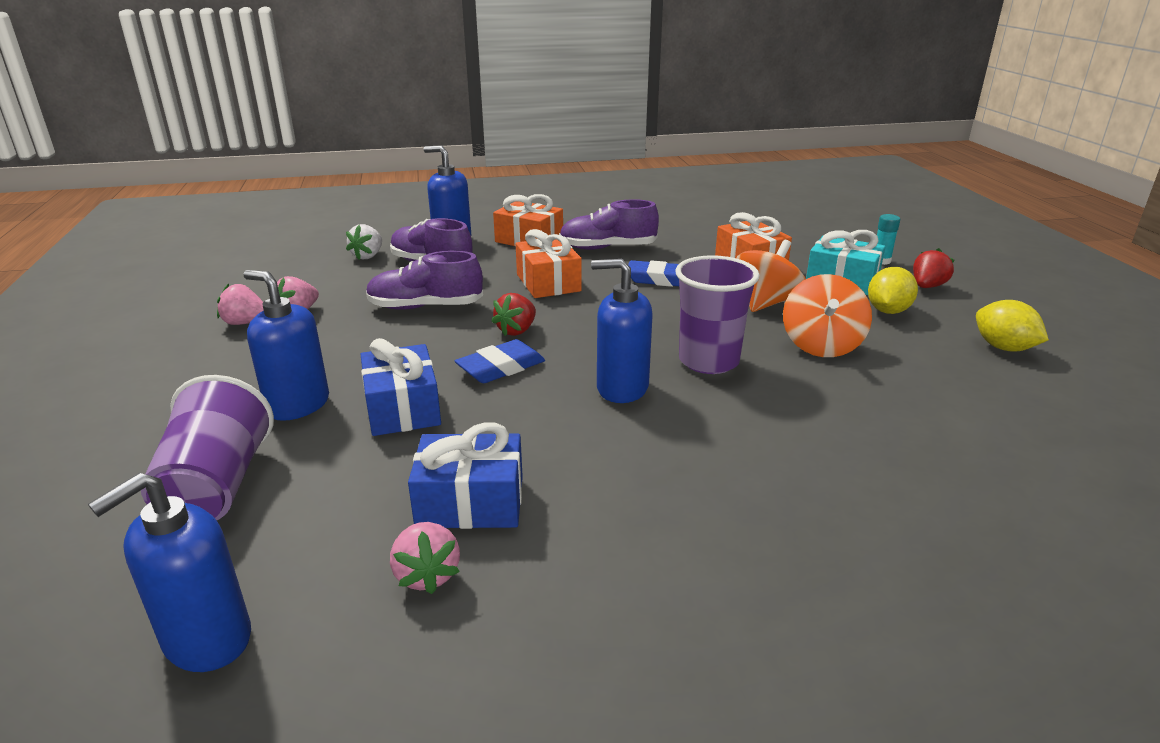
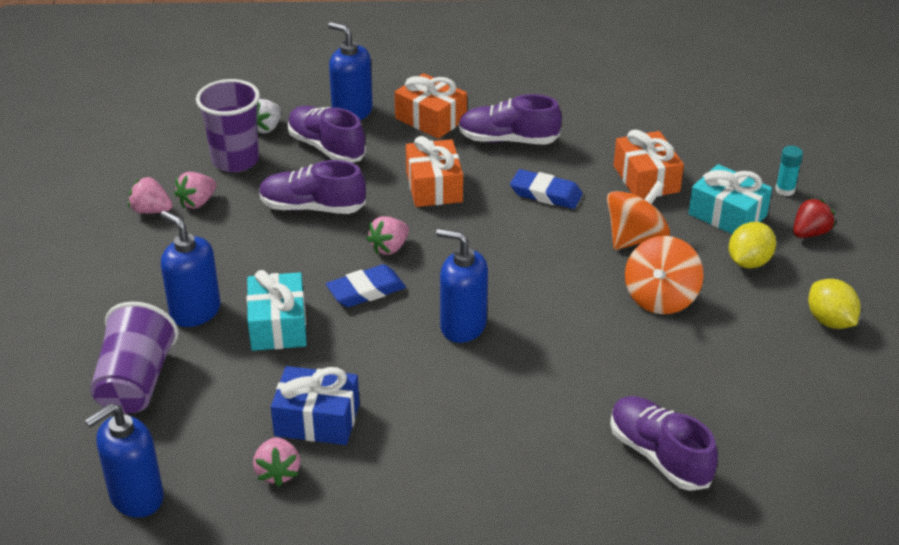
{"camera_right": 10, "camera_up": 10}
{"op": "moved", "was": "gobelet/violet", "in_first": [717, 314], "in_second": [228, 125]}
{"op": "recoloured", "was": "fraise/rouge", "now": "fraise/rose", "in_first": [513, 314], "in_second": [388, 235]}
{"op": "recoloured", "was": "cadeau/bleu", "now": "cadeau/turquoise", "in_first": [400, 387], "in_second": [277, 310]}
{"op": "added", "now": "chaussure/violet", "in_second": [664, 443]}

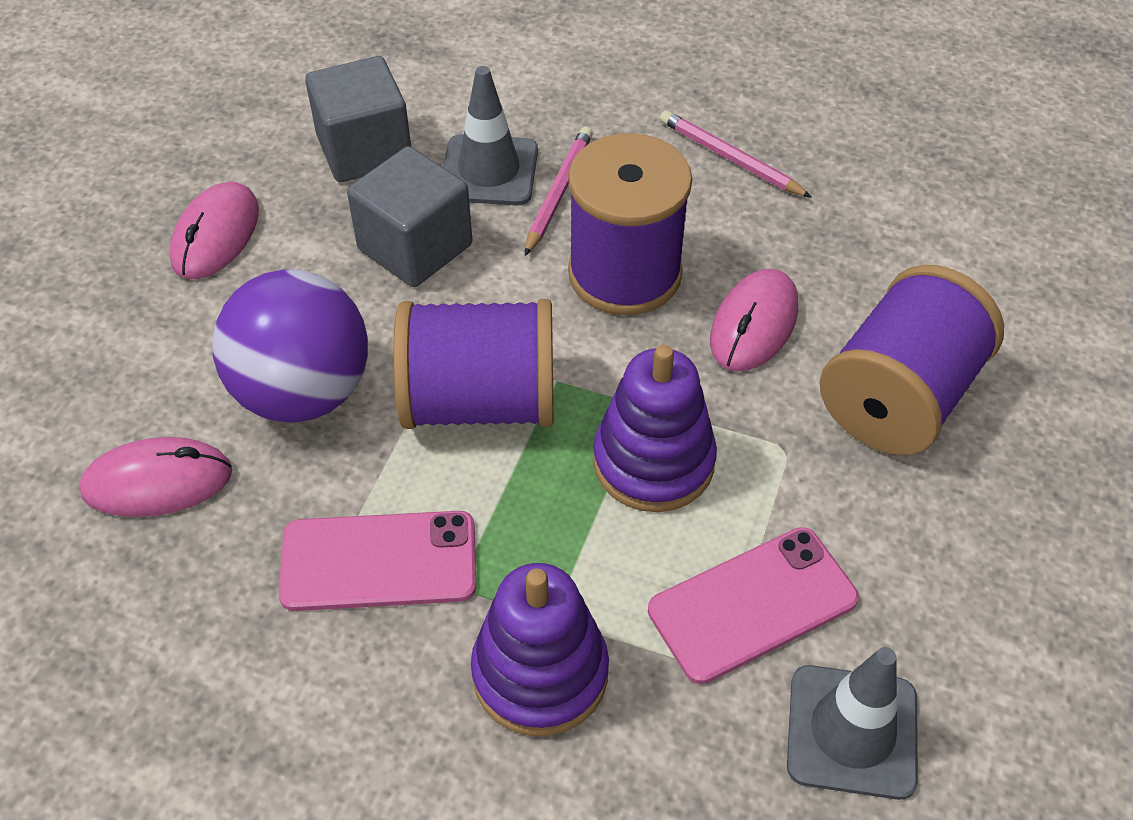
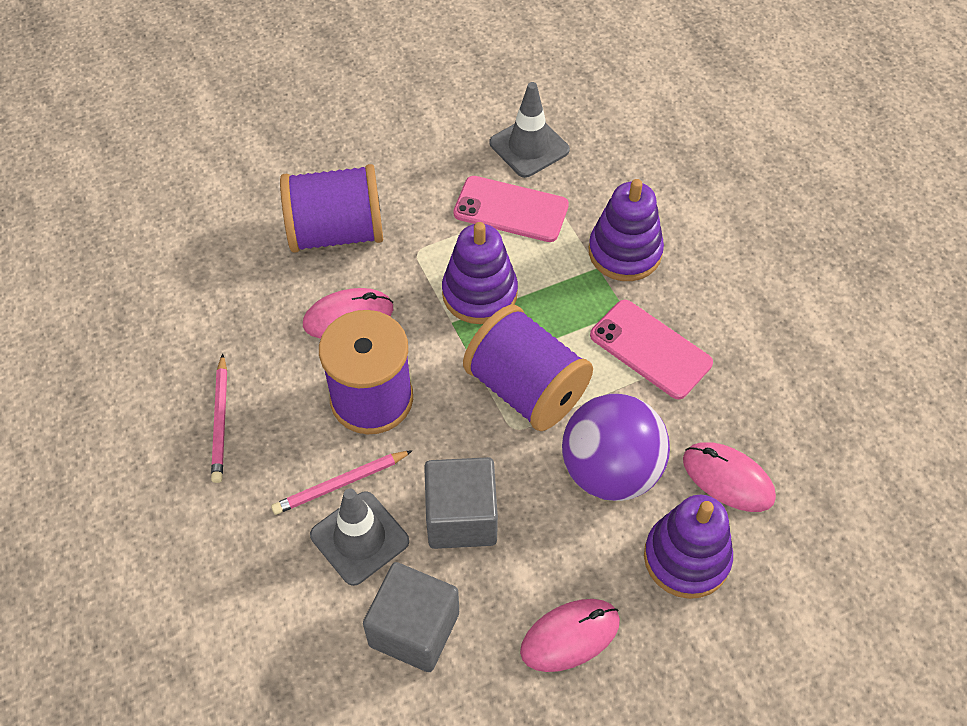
{"camera_right": -135, "camera_up": 5}
{"op": "added", "now": "jouet à empiler/violet", "in_second": [688, 547]}

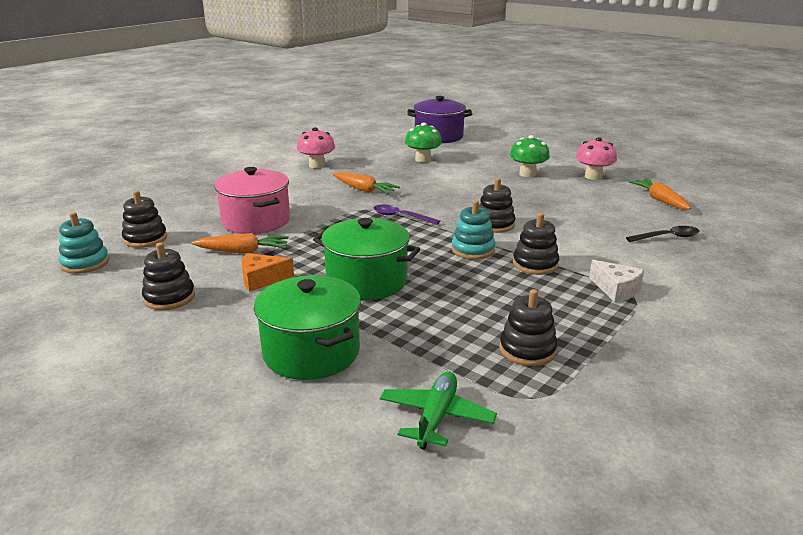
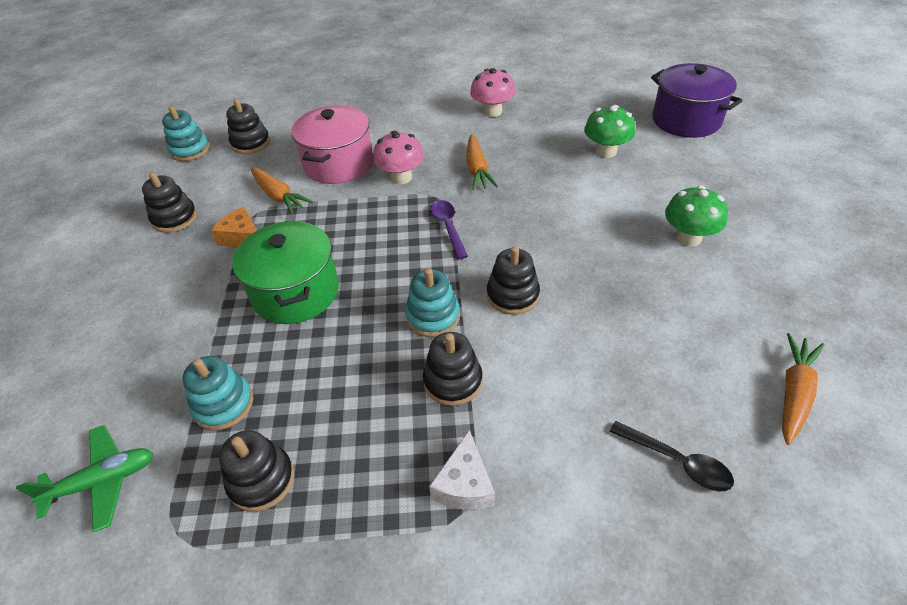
{"camera_right": 50, "camera_up": 20}
{"op": "moved", "was": "champignon/rose", "in_first": [596, 158], "in_second": [398, 157]}
{"op": "removed", "was": "marmite/vert", "in_first": [307, 327]}
{"op": "added", "now": "jouet à empiler/turquoise", "in_second": [217, 393]}

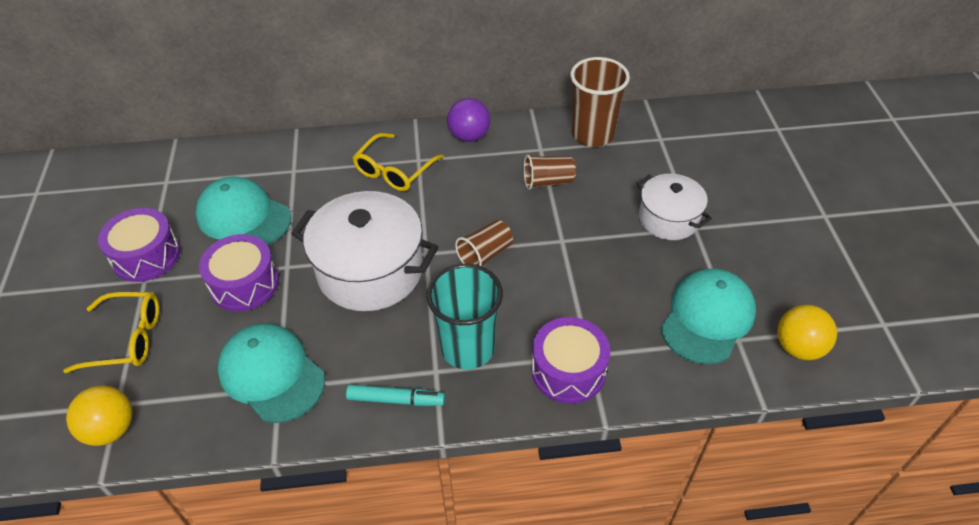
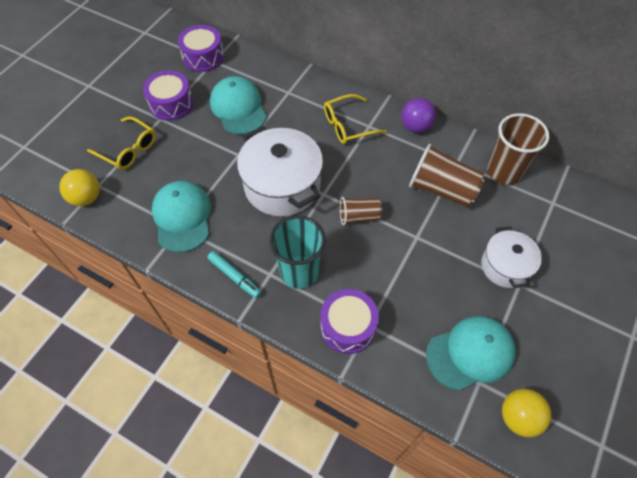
{"camera_right": 35, "camera_up": 10}
{"op": "resized", "was": "gobelet/marron", "in_first": [550, 172], "in_second": [447, 175], "ratio": 1.69}
{"op": "moved", "was": "tambour/violet", "in_first": [239, 272], "in_second": [201, 48]}

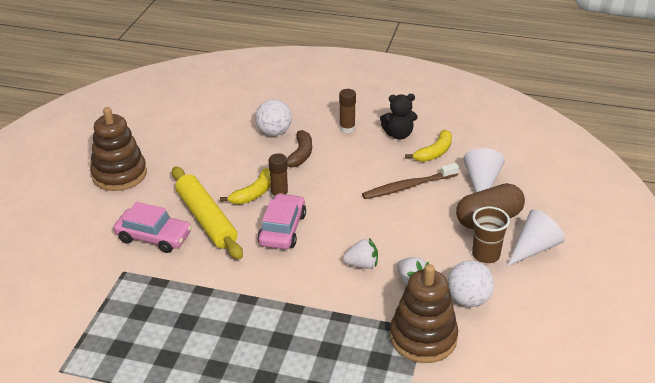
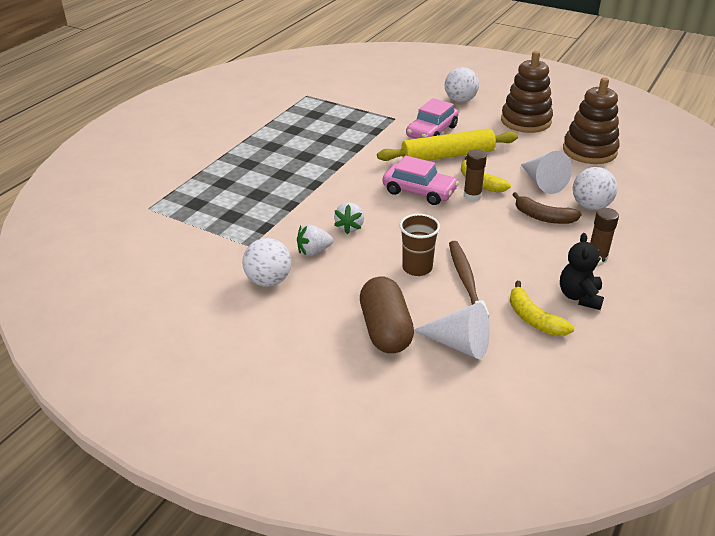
{"camera_right": 105, "camera_up": 0}
{"op": "moved", "was": "gobelet/marron", "in_first": [491, 235], "in_second": [419, 245]}
{"op": "moved", "was": "cône/blanc", "in_first": [536, 237], "in_second": [546, 172]}
{"op": "moved", "was": "jouet à empiler/marron", "in_first": [424, 313], "in_second": [591, 120]}
{"op": "added", "now": "balle/blanc", "in_second": [462, 84]}

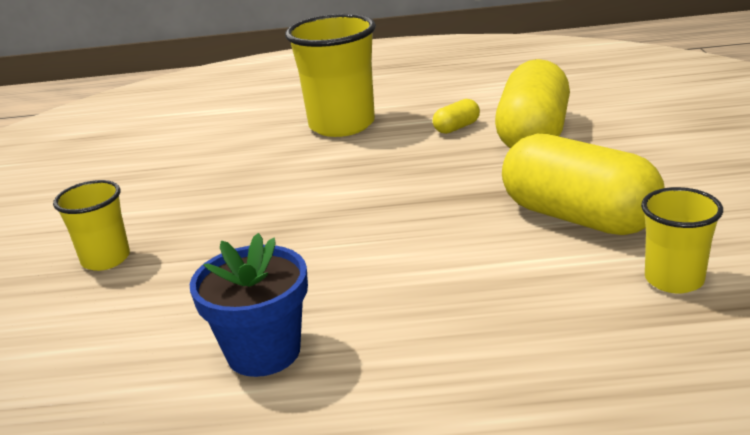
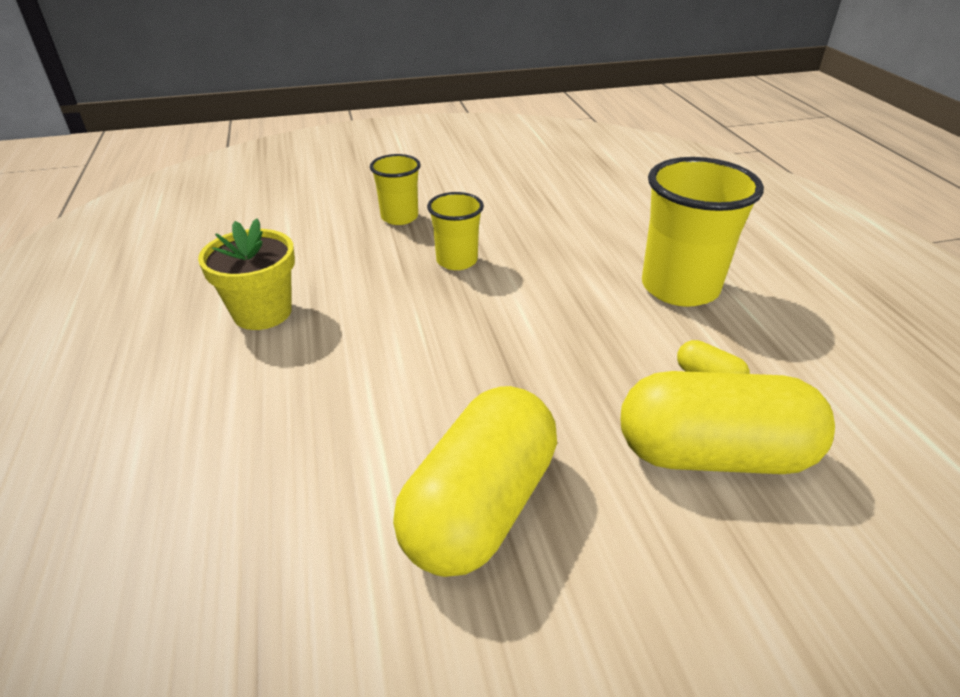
{"camera_right": 75, "camera_up": 10}
{"op": "moved", "was": "gobelet/jaune", "in_first": [682, 240], "in_second": [455, 231]}
{"op": "recoloured", "was": "pot de fleurs/bleu", "now": "pot de fleurs/jaune", "in_first": [249, 305], "in_second": [246, 274]}

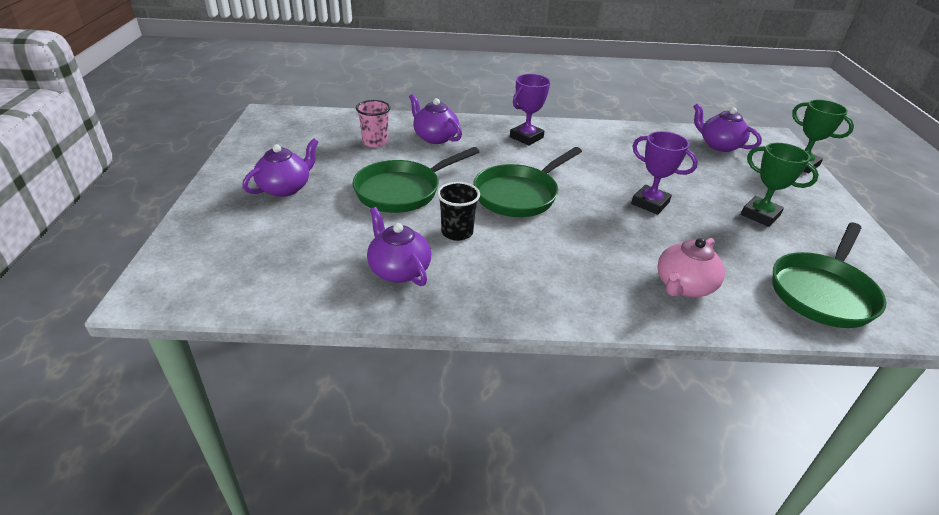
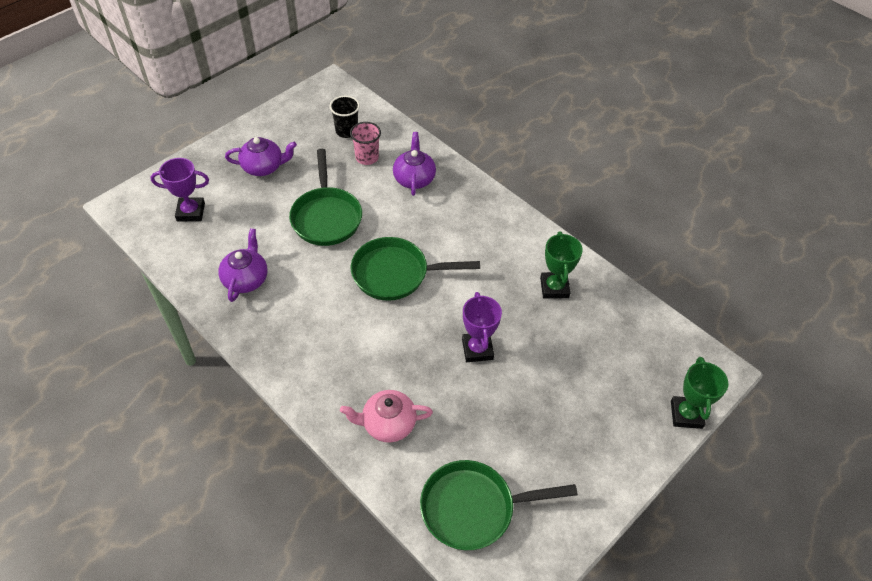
{"camera_right": 45, "camera_up": 15}
{"op": "moved", "was": "trophée/violet", "in_first": [530, 109], "in_second": [179, 190]}
{"op": "removed", "was": "théière/violet", "in_first": [727, 127]}
{"op": "moved", "was": "trophée/vert", "in_first": [780, 185], "in_second": [561, 264]}
{"op": "turned", "was": "poêle/vert", "in_first": [415, 180], "in_second": [325, 197], "clockwise": -105}
{"op": "moved", "was": "gobelet/noir", "in_first": [458, 211], "in_second": [344, 117]}

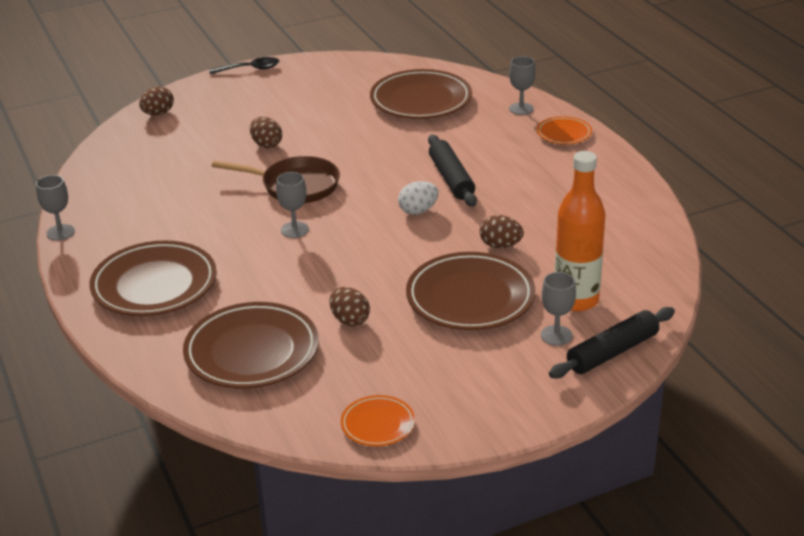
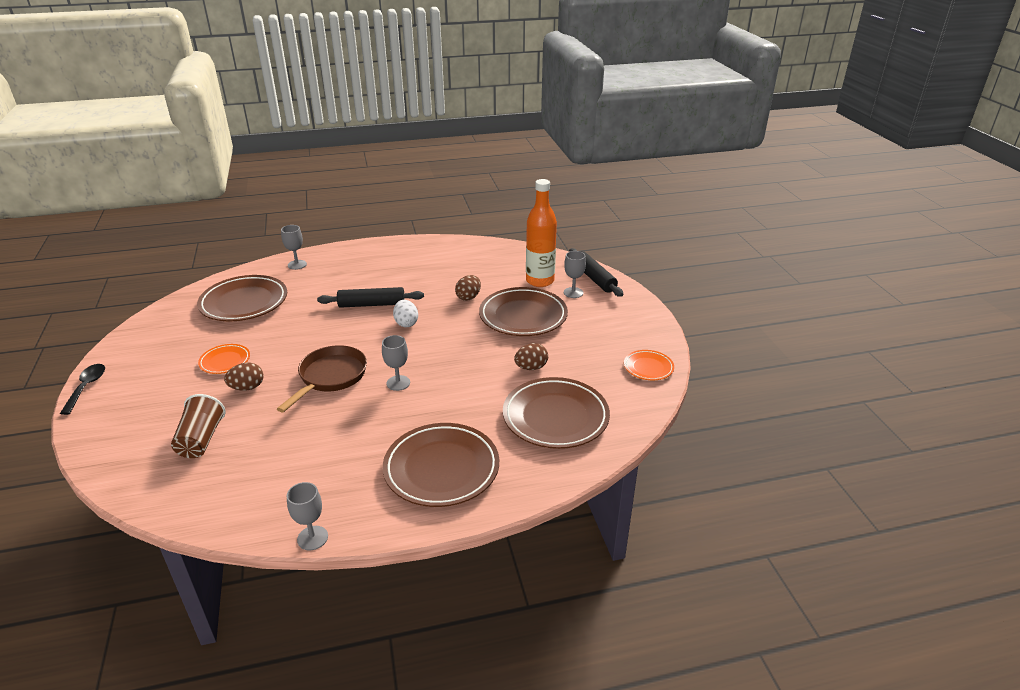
{"camera_right": -80, "camera_up": 0}
{"op": "removed", "was": "œuf/marron", "in_first": [156, 100]}
{"op": "moved", "was": "assiette/orange", "in_first": [564, 130], "in_second": [224, 359]}
{"op": "added", "now": "gobelet/marron", "in_second": [198, 426]}

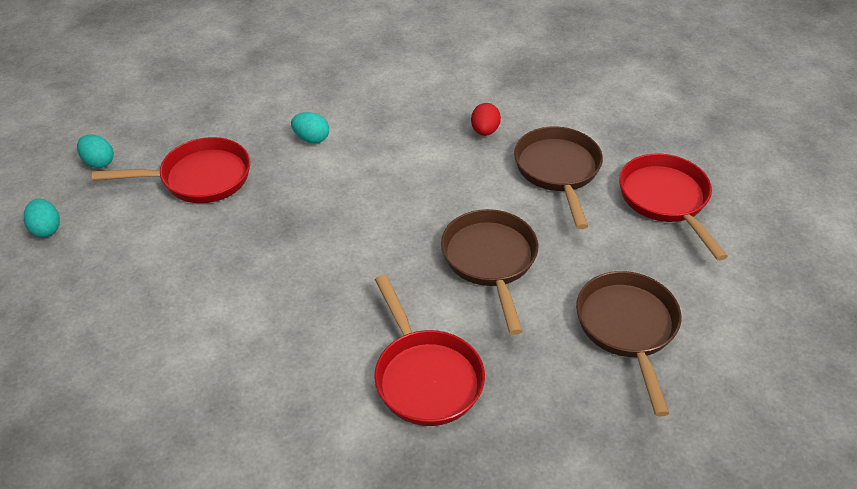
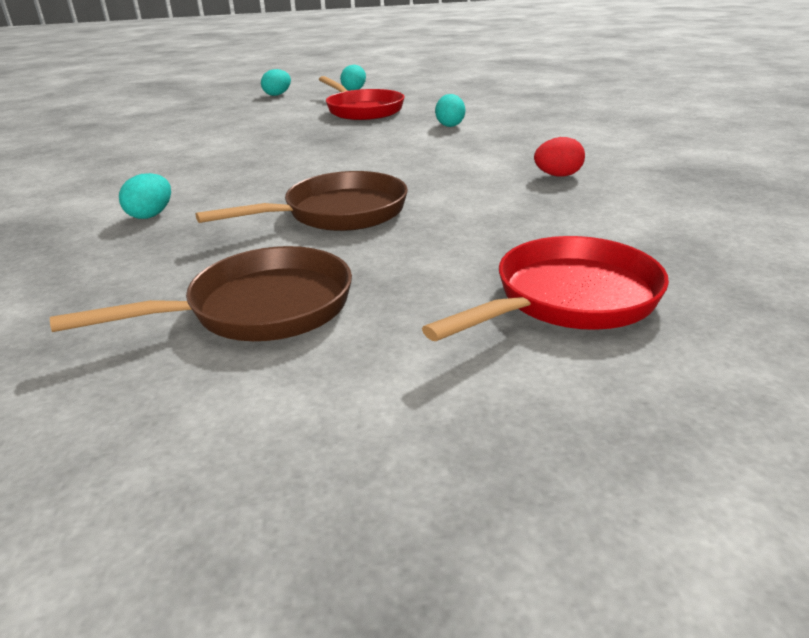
{"camera_right": 70, "camera_up": -15}
{"op": "removed", "was": "poêle/marron", "in_first": [558, 178]}
{"op": "replaced", "was": "poêle/rouge", "now": "œuf/turquoise", "in_first": [429, 350], "in_second": [145, 196]}

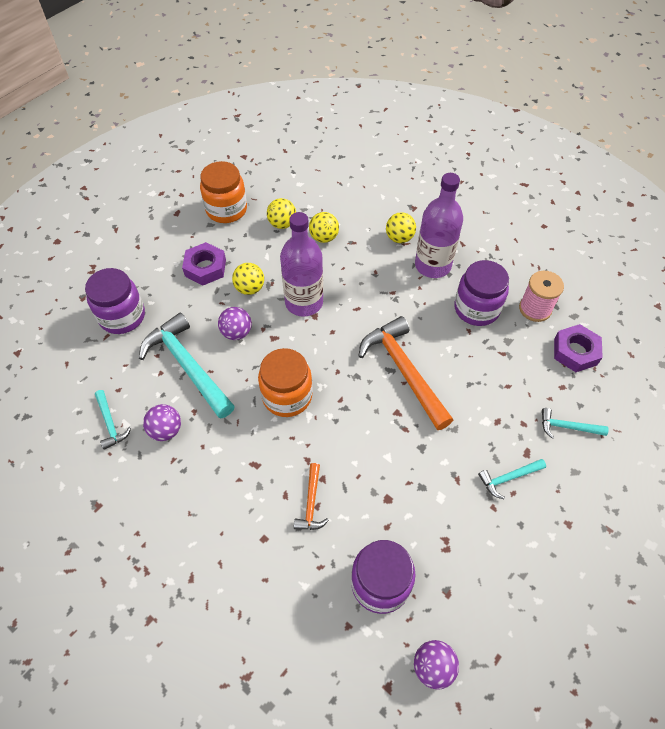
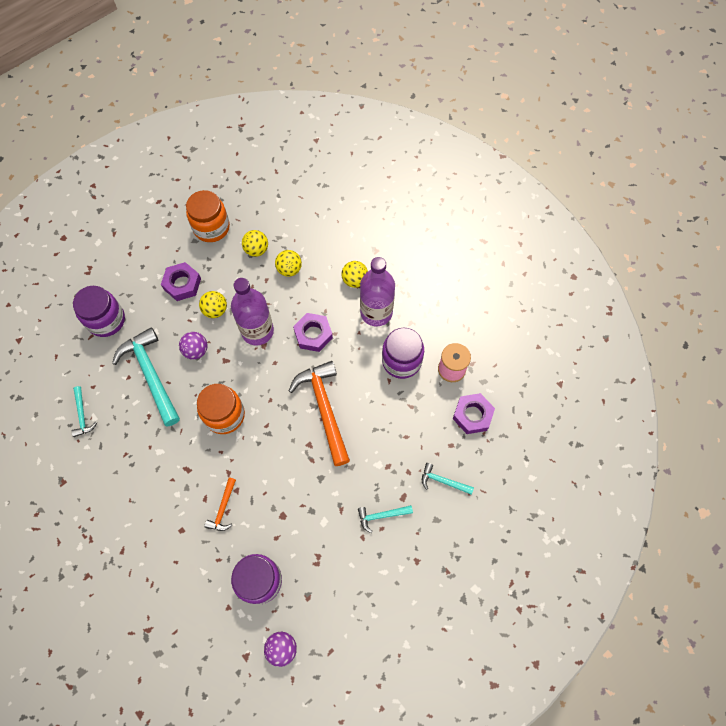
{"camera_right": 10, "camera_up": 10}
{"op": "removed", "was": "balle/violet", "in_first": [162, 422]}
{"op": "added", "now": "écrou/violet", "in_second": [313, 332]}

